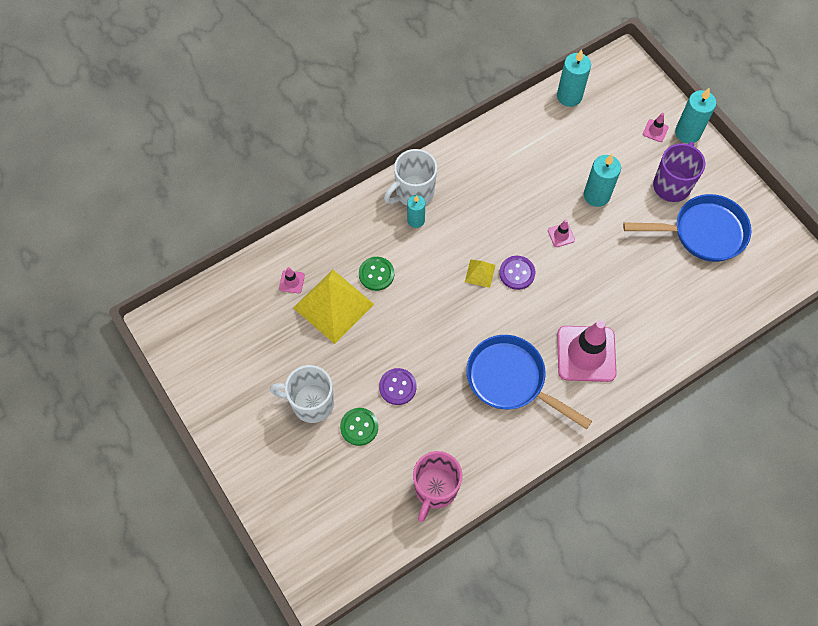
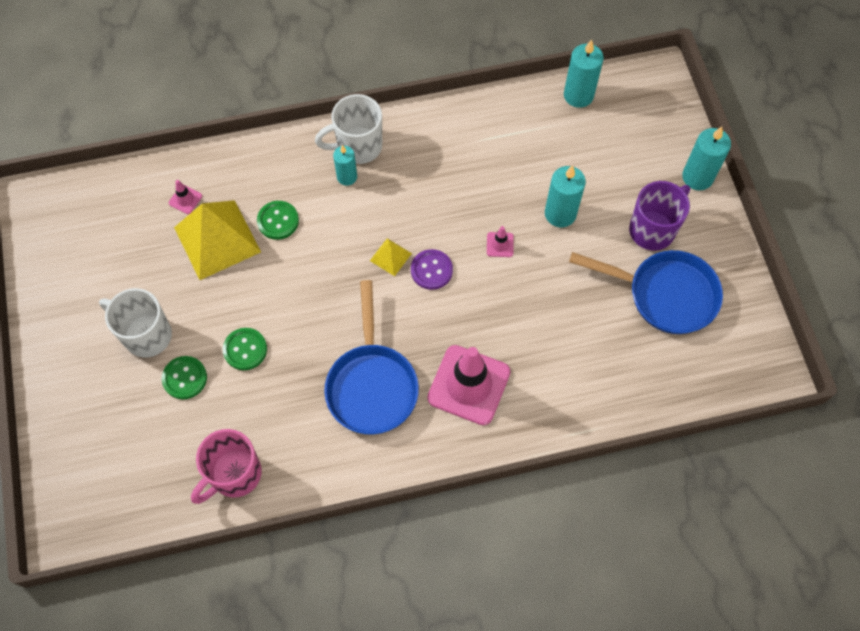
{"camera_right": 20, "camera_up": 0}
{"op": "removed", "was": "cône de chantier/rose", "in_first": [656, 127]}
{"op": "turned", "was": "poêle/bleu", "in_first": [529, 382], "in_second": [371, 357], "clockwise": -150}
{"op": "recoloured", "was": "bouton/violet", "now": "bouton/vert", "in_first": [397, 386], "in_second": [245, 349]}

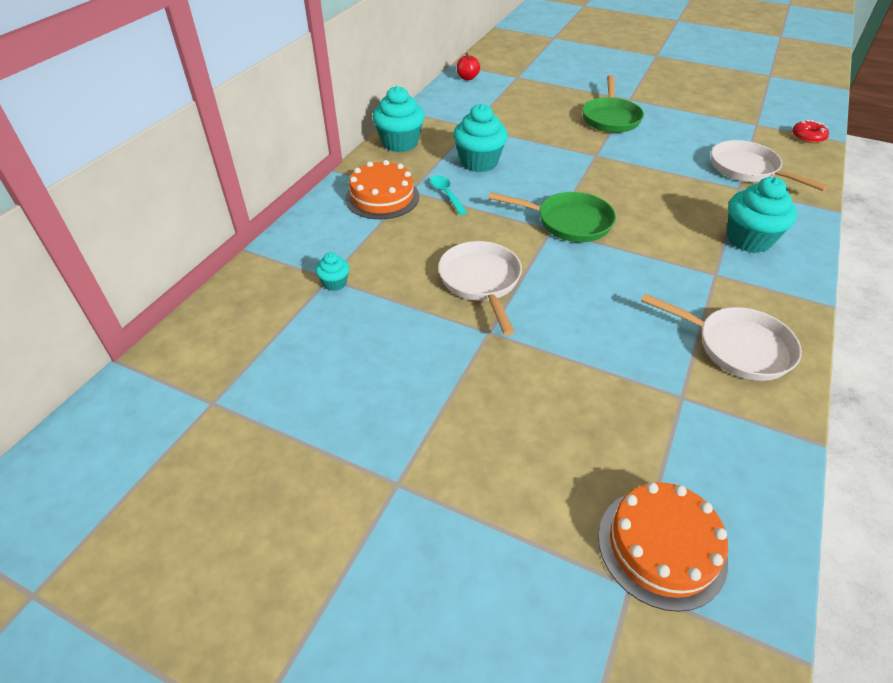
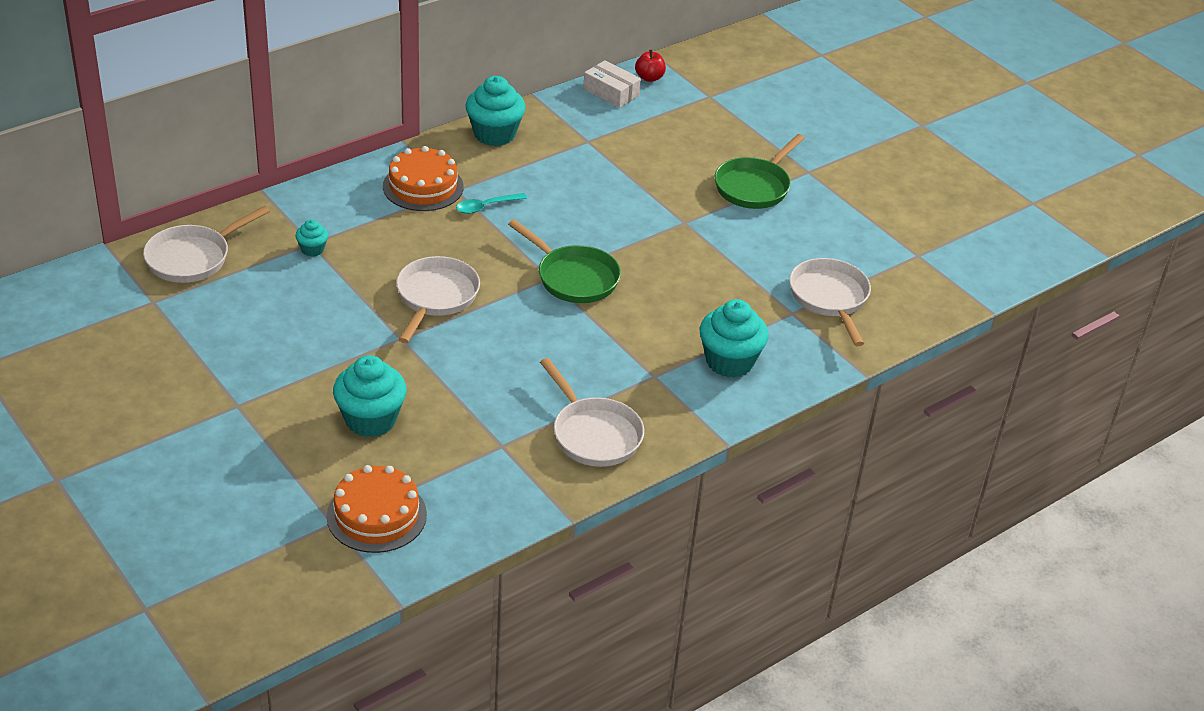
{"camera_right": 25, "camera_up": -5}
{"op": "moved", "was": "muffin/turquoise", "in_first": [480, 138], "in_second": [370, 396]}
{"op": "removed", "was": "beignet/rouge", "in_first": [810, 131]}
{"op": "turned", "was": "cuillère/turquoise", "in_first": [448, 195], "in_second": [491, 203], "clockwise": -120}
{"op": "added", "now": "boîte/blanc", "in_second": [612, 84]}
{"op": "added", "now": "poêle/blanc", "in_second": [206, 244]}

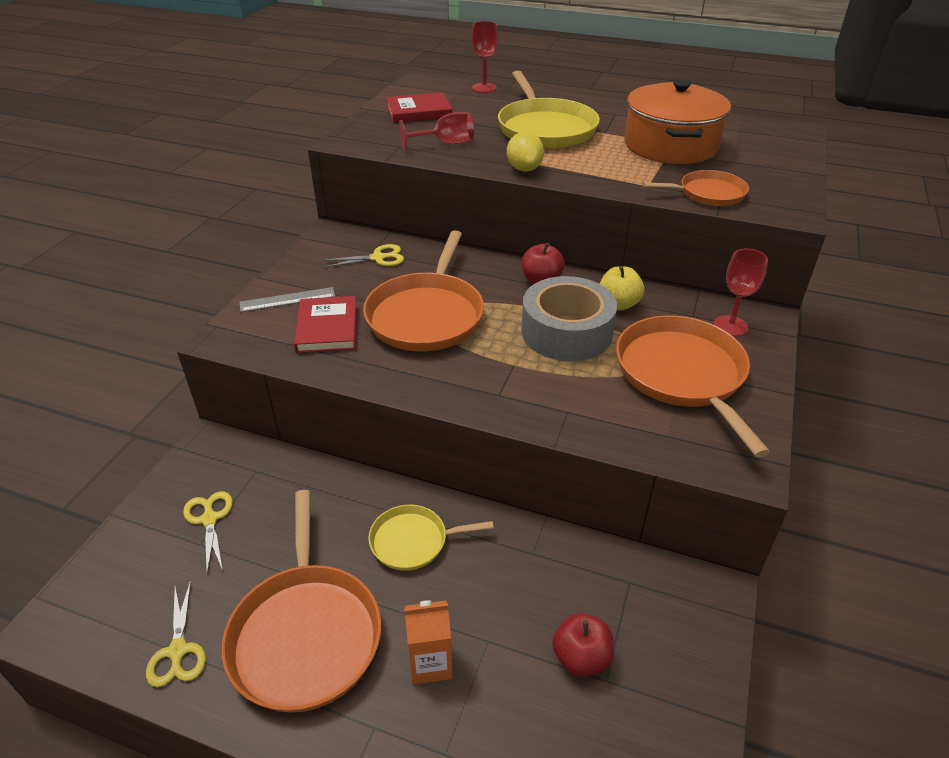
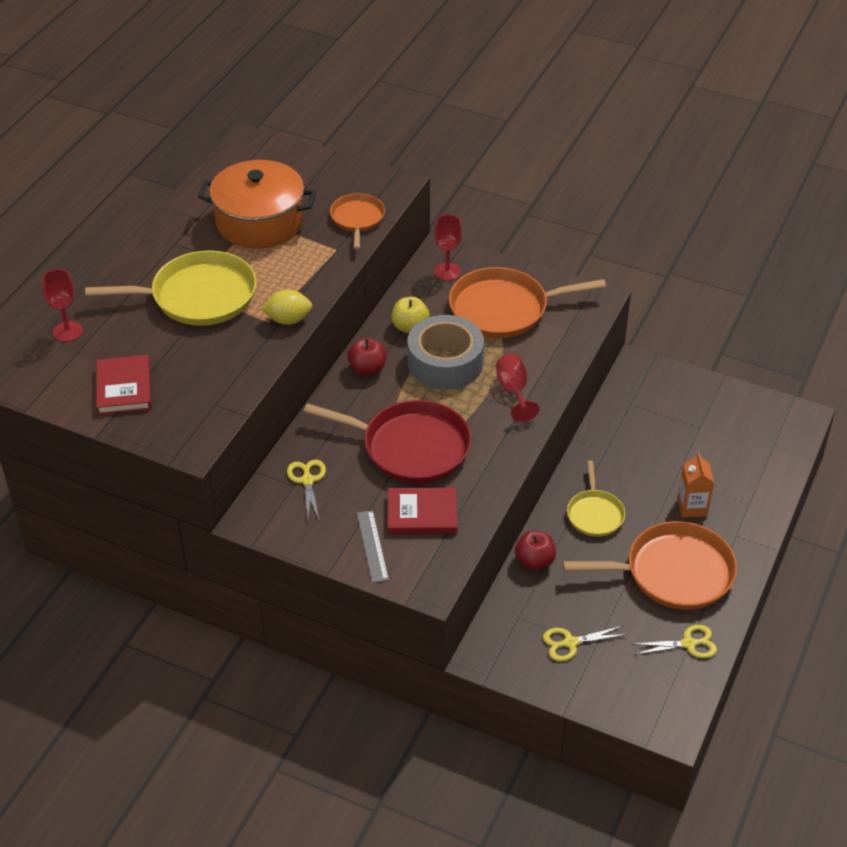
{"camera_right": -85, "camera_up": 5}
{"op": "moved", "was": "verre à pied/rouge", "in_first": [436, 131], "in_second": [517, 388]}
{"op": "recoloured", "was": "poêle/orange", "now": "poêle/rouge", "in_first": [423, 291], "in_second": [387, 441]}
{"op": "moved", "was": "pomme/rouge", "in_first": [583, 645], "in_second": [535, 550]}

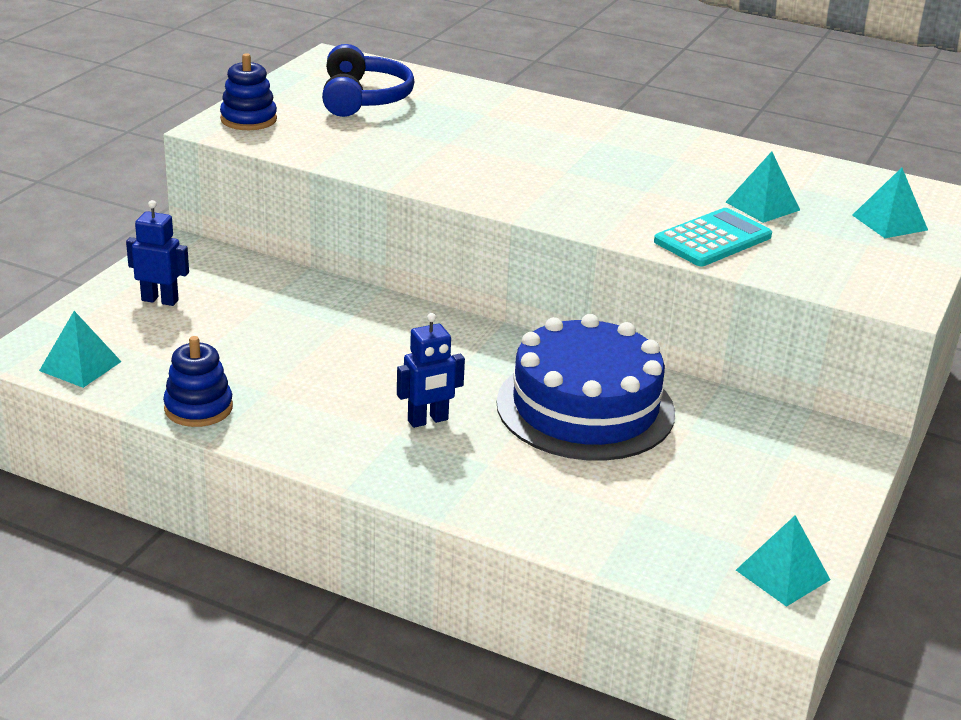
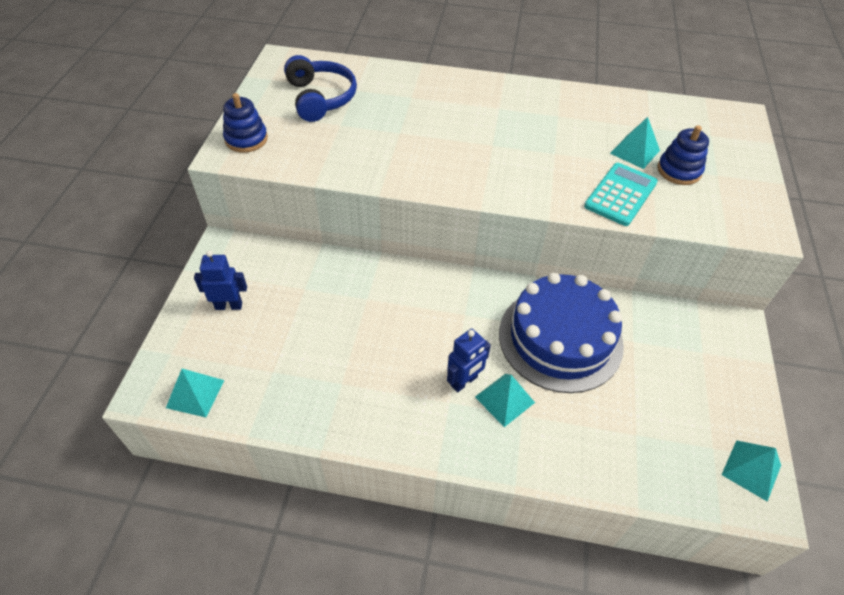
{"camera_right": -15, "camera_up": 20}
{"op": "moved", "was": "pyramide/turquoise", "in_first": [890, 203], "in_second": [505, 400]}
{"op": "moved", "was": "jouet à empiler/bleu", "in_first": [198, 381], "in_second": [683, 155]}

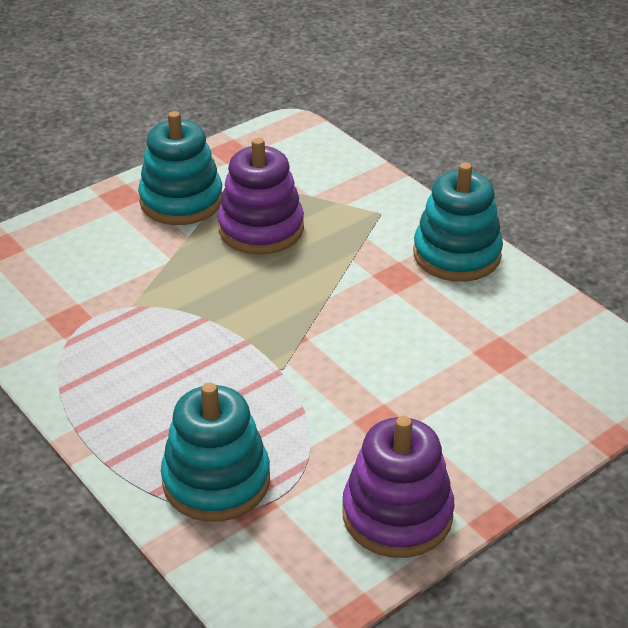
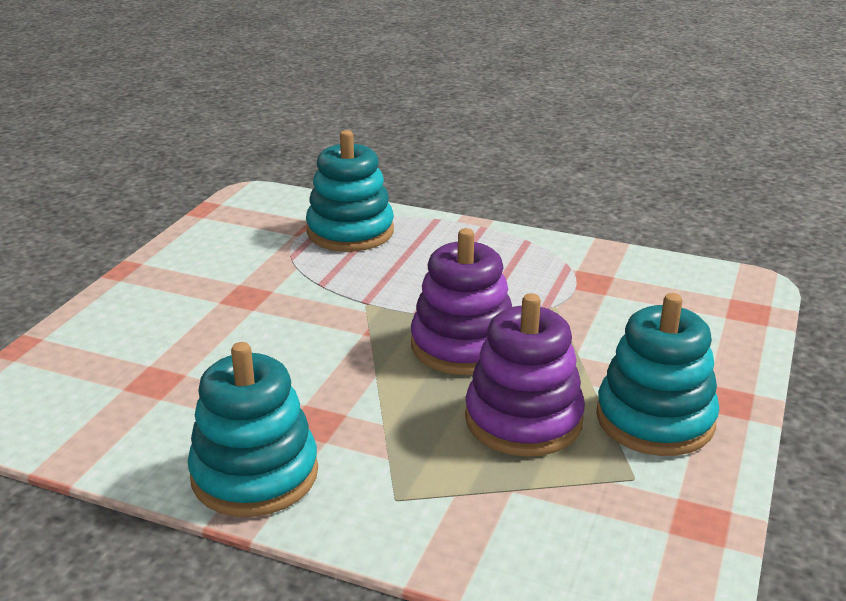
{"camera_right": 150, "camera_up": -10}
{"op": "moved", "was": "jouet à empiler/violet", "in_first": [398, 487], "in_second": [461, 301]}

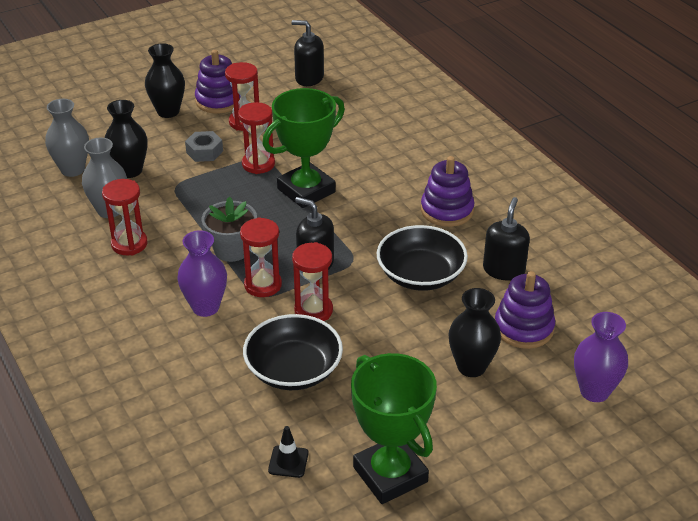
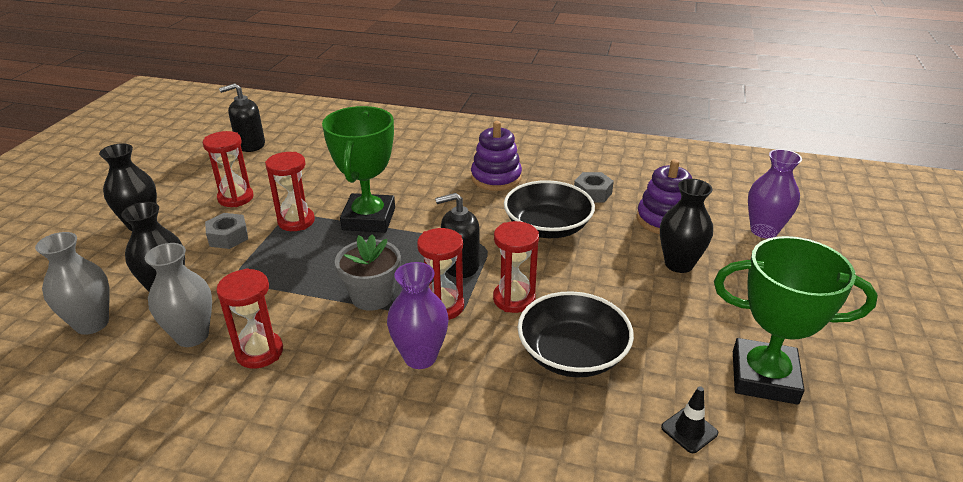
{"camera_right": -45, "camera_up": -5}
{"op": "removed", "was": "jouet à empiler/violet", "in_first": [218, 81]}
{"op": "replaced", "was": "distributeur de savon/noir", "now": "écrou/gris", "in_first": [506, 239], "in_second": [594, 187]}

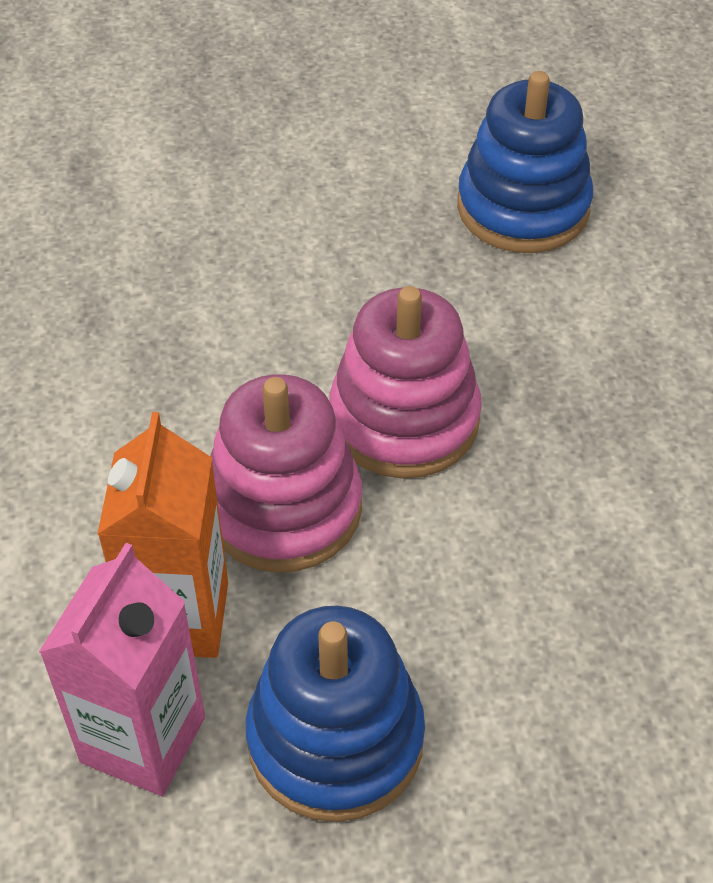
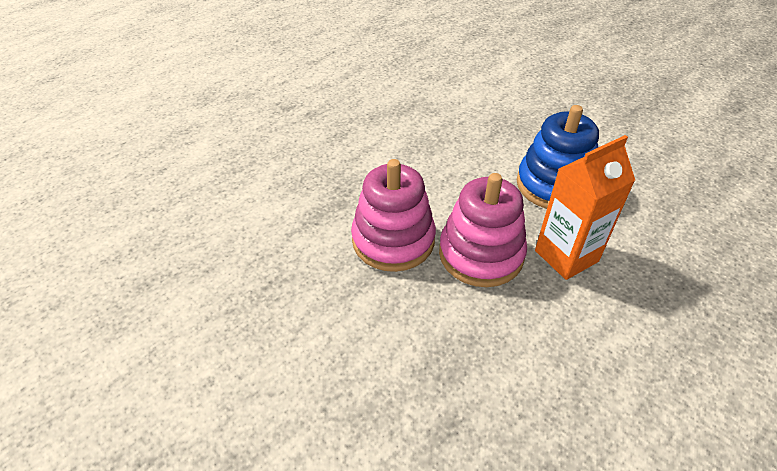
{"camera_right": -125, "camera_up": -5}
{"op": "removed", "was": "jouet à empiler/bleu", "in_first": [525, 162]}
{"op": "removed", "was": "brique de lait/rose", "in_first": [122, 669]}

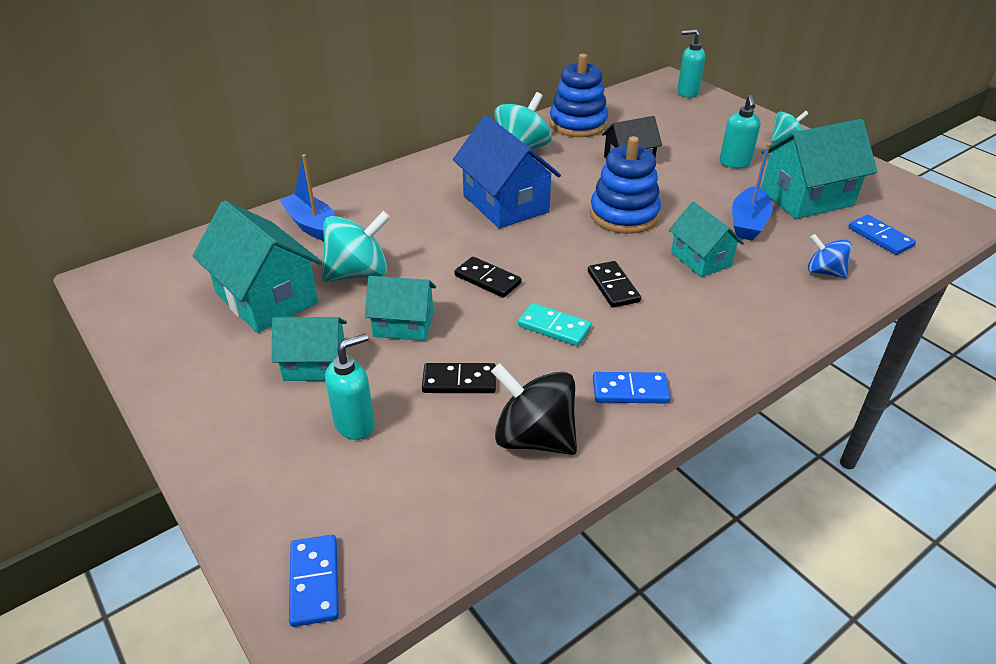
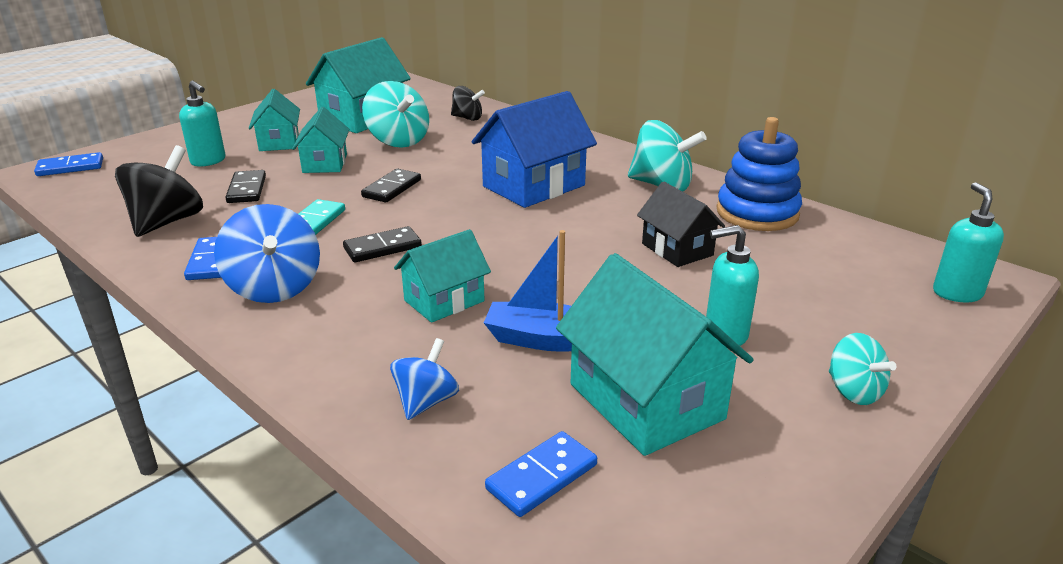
{"camera_right": 80, "camera_up": -10}
{"op": "removed", "was": "jouet à empiler/bleu", "in_first": [625, 185]}
{"op": "replaced", "was": "bateau/bleu", "now": "toupie/noir", "in_first": [307, 197], "in_second": [468, 103]}
{"op": "added", "now": "toupie/bleu", "in_second": [267, 253]}

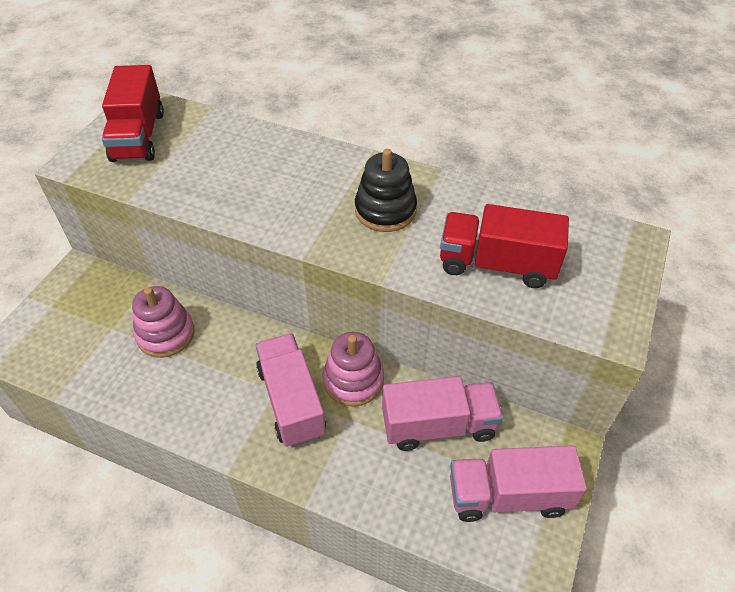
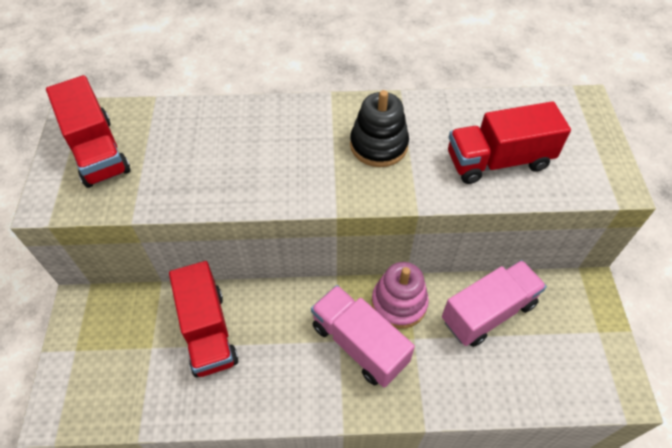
{"camera_right": -25, "camera_up": 5}
{"op": "replaced", "was": "jouet à empiler/rose", "now": "camion/rouge", "in_first": [163, 322], "in_second": [203, 319]}
{"op": "removed", "was": "camion/rose", "in_first": [518, 483]}

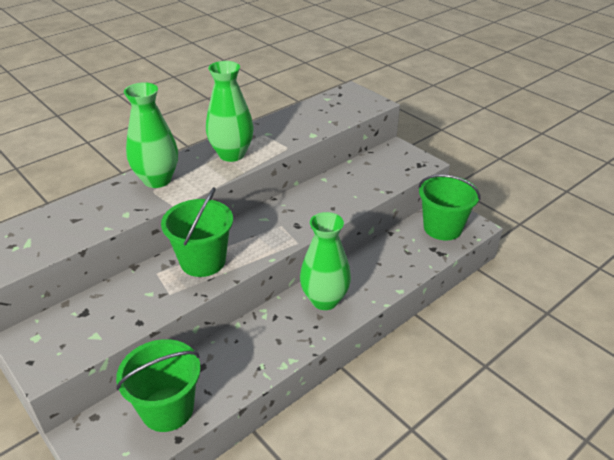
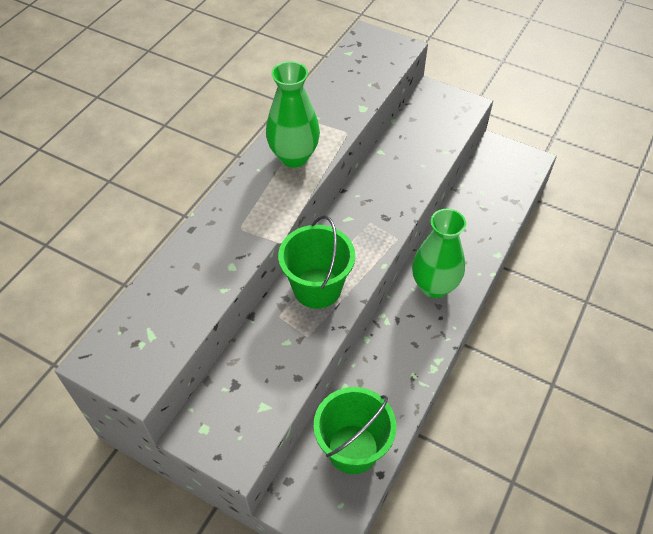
{"camera_right": -20, "camera_up": 15}
{"op": "removed", "was": "vase/vert", "in_first": [151, 135]}
{"op": "removed", "was": "seau/vert", "in_first": [449, 207]}

